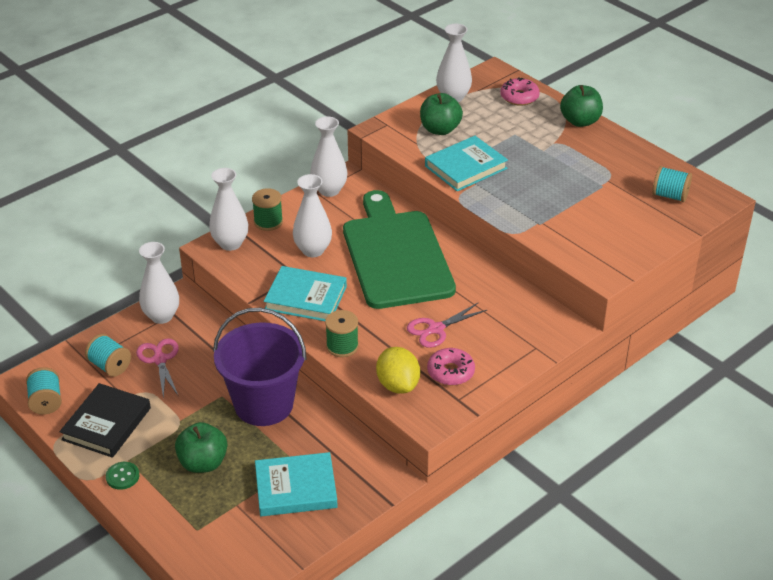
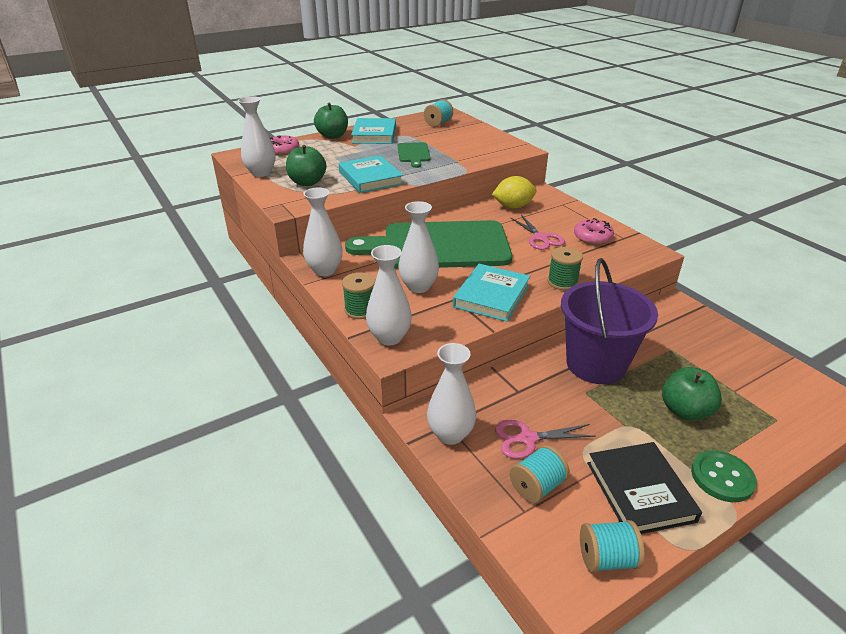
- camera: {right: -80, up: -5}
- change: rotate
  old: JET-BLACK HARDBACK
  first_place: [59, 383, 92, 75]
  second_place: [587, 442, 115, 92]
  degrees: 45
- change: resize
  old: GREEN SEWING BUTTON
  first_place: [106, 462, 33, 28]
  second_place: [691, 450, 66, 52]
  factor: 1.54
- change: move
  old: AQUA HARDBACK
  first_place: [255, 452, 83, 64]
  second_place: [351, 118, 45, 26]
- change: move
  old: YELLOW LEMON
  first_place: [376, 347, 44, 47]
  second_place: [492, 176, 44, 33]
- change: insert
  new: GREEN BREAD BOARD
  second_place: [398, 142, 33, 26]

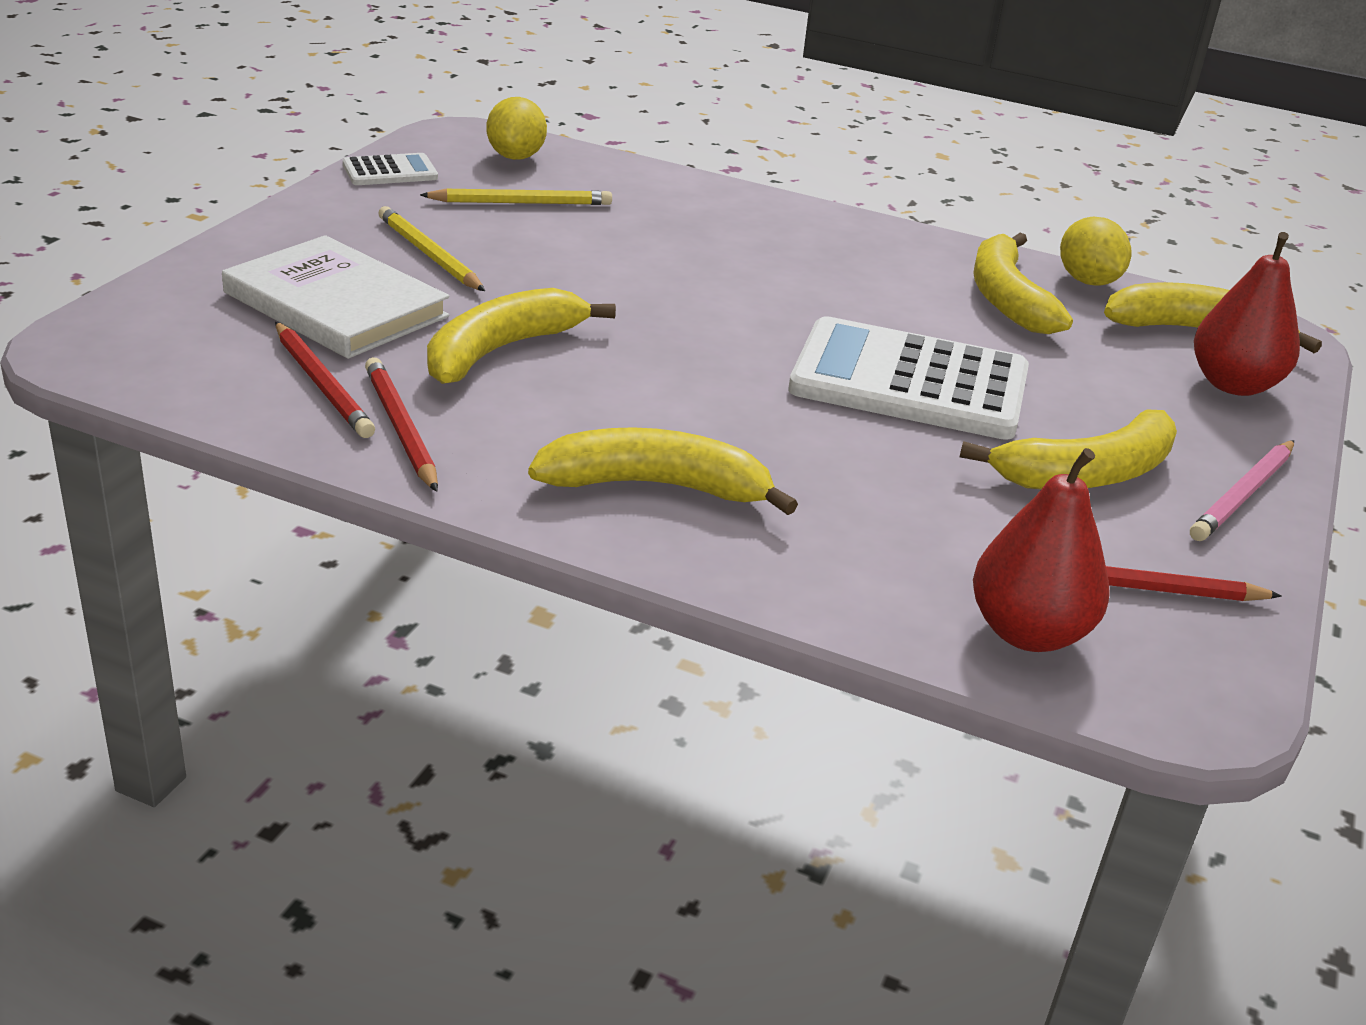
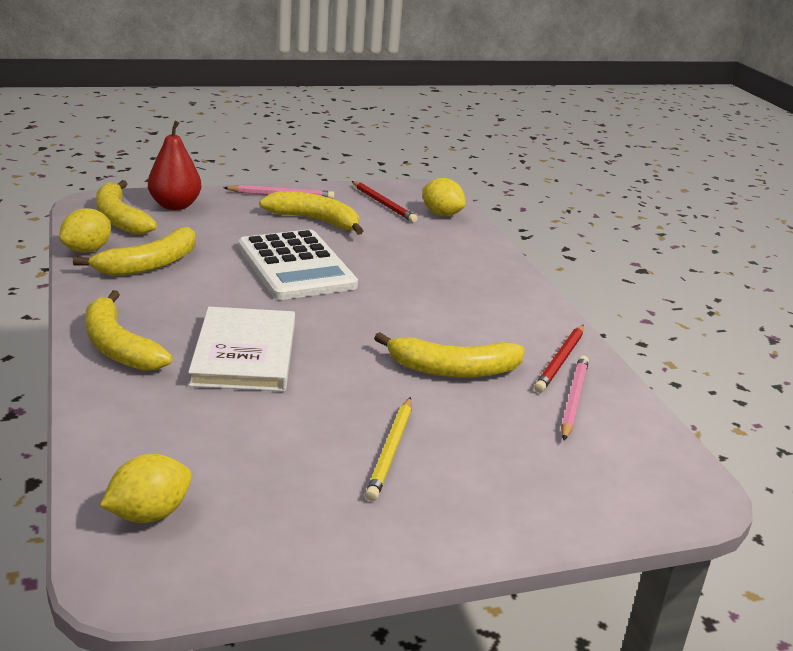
- camera: {right: -130, up: -5}
- change: move
  old: SNOW-WHITE HARDBACK
  first_place: [222, 235, 228, 124]
  second_place: [188, 307, 107, 84]
- change: recolor
  old: RED PENCIL
  new: ROSY PENCIL
  first_place: [275, 322, 100, 116]
  second_place: [561, 355, 28, 85]
- change: delete
  old: SNOW-WHITE ADDING MACHINE
  first_place: [343, 153, 95, 32]
- change: delete
  old: YELLOW PENCIL
  first_place: [420, 188, 192, 17]
- change: move
  old: YELLOW BANANA FRUIT
  first_place: [528, 427, 270, 88]
  second_place: [85, 290, 87, 81]
- change: replace
  old: RED TOY PEAR
  new: YELLOW LEMON
  first_place: [973, 448, 137, 204]
  second_place: [422, 178, 44, 38]

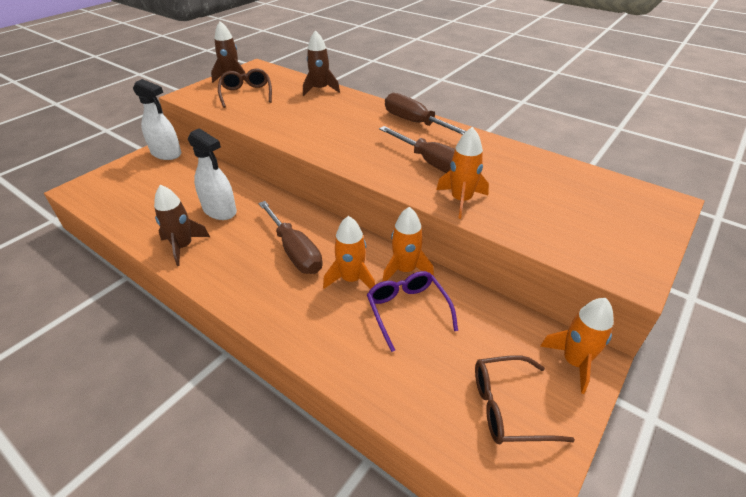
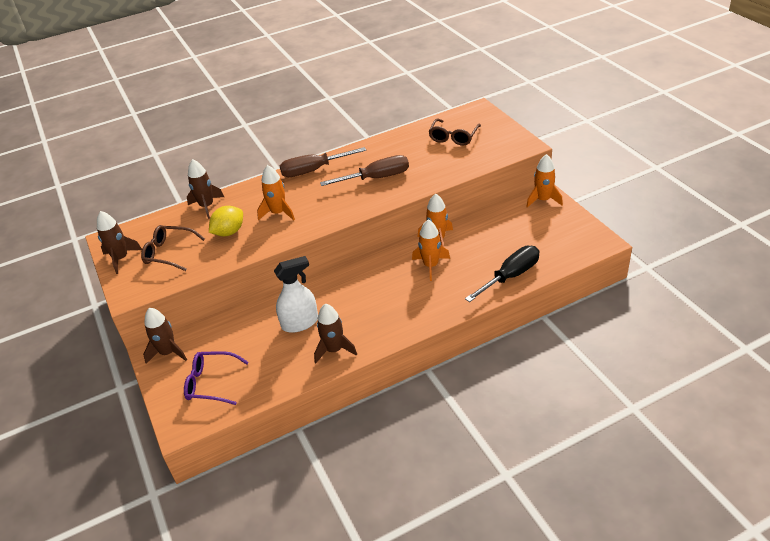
- camera: {right: -60, up: 0}
- change: replace
  old: SNOW-WHITE SPRAYER
  new: RUSSET ROCKET
  first_place: [133, 79, 48, 81]
  second_place: [143, 308, 44, 56]
- change: delete
  old: RUSSET FLAT SCREWDRIVER
  first_place: [258, 201, 65, 73]
- change: move
  old: PURPLE SPECTACLES
  first_place: [367, 271, 91, 81]
  second_place: [184, 351, 65, 54]
- change: move
  old: ORANGE ROCKET
  first_place: [436, 127, 53, 92]
  second_place: [257, 165, 38, 55]
- change: move
  old: RUSSET SPECTACLES
  first_place: [475, 355, 100, 89]
  second_place: [428, 119, 53, 27]
- change: insert
  new: YELLOW LEMON
  second_place: [209, 206, 34, 31]
- change: insert
  new: JET-BLACK FLAT SCREWDRIVER
  second_place: [465, 246, 74, 56]

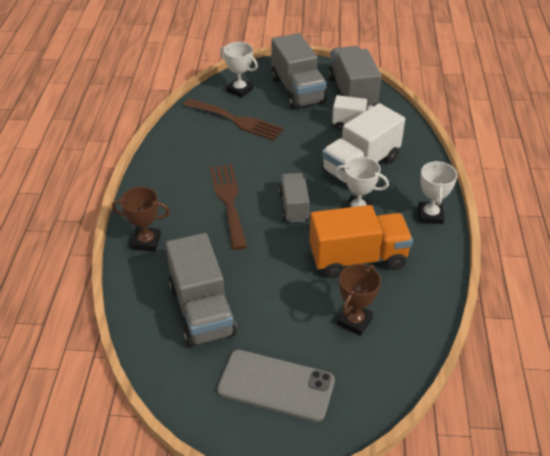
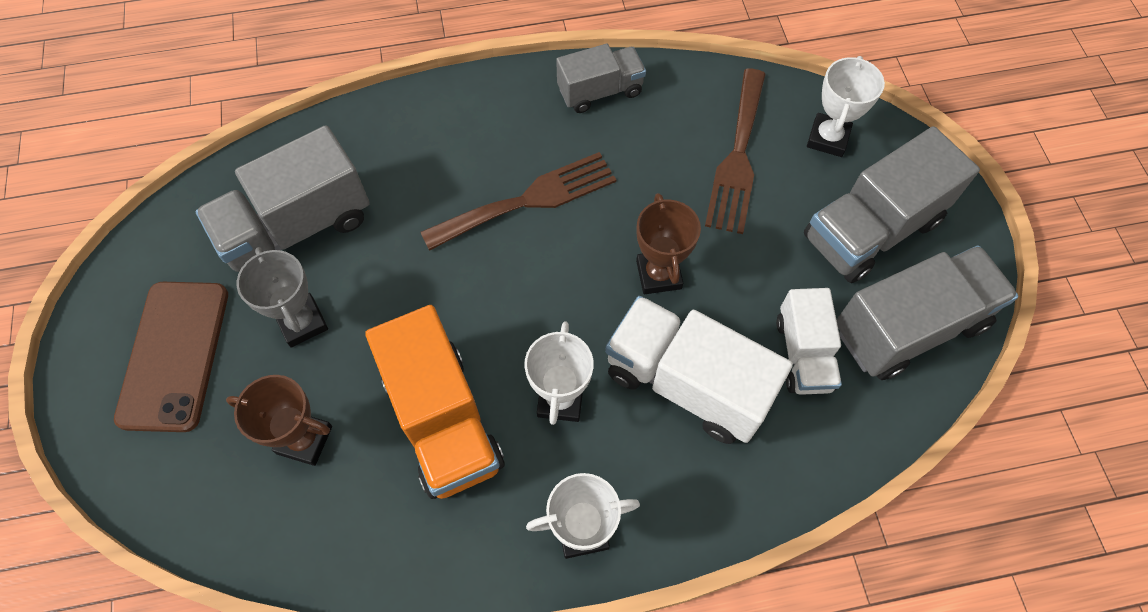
- camera: {right: 75, up: 20}
- change: move
  old: RUSSET PRIZE CUP
  first_place: [112, 187, 58, 64]
  second_place: [636, 193, 65, 101]
- change: recolor
  old: GRAY MOBILE PHONE
  new: RUSSET MOBILE PHONE
  first_place: [217, 350, 118, 72]
  second_place: [114, 282, 114, 150]
- change: move
  old: GRAY TOY TRUCK
  first_place: [279, 173, 31, 50]
  second_place: [556, 44, 90, 69]
- change: insert
  new: GRAY PRIZE CUP
  second_place: [237, 247, 91, 100]

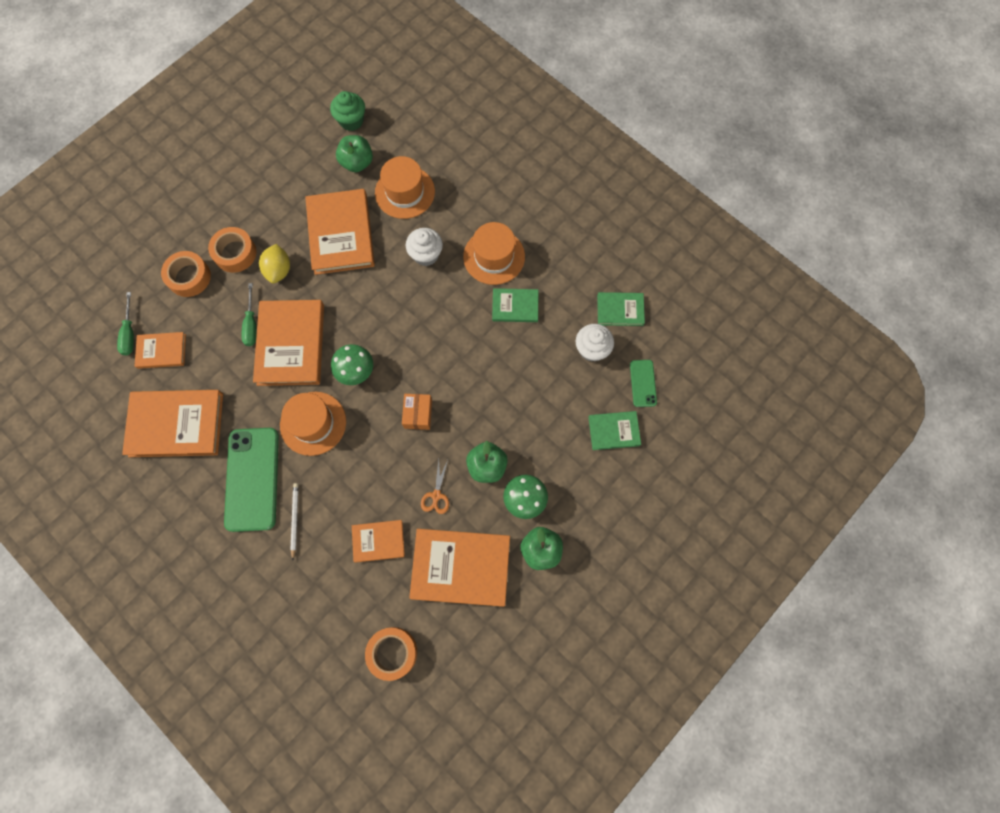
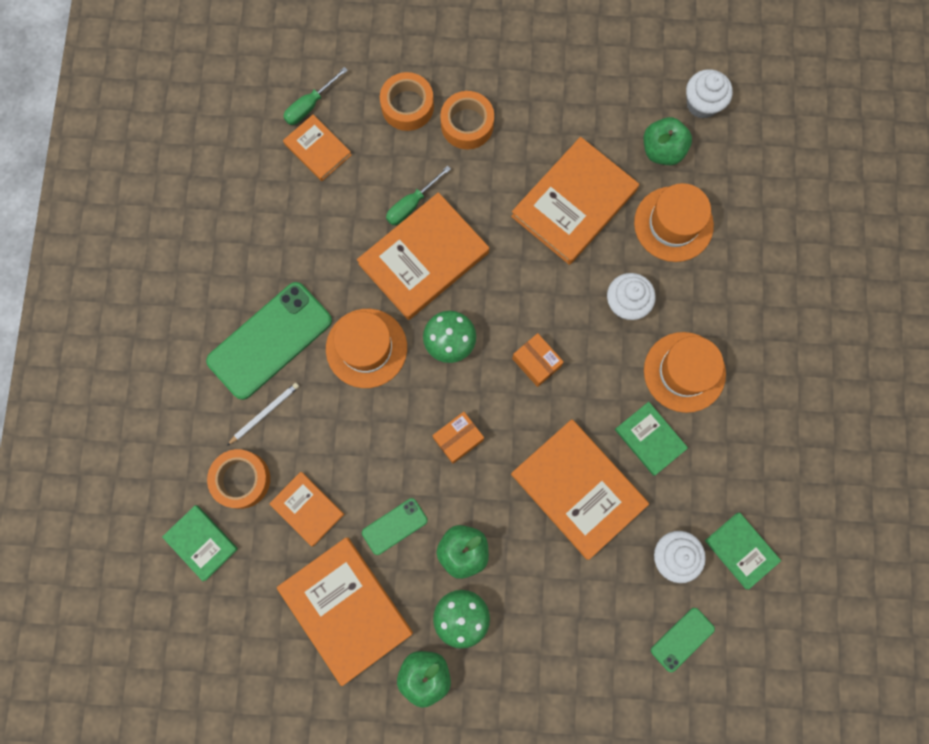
- camera: {right: 50, up: 5}
- change: move
  old: ORANGE HARDBACK
  first_place: [122, 390, 101, 67]
  second_place: [511, 419, 138, 141]
- change: delete
  old: YELLOW LEMON
  first_place: [259, 244, 31, 39]
- change: recolor
  old: GREEN MUFFIN
  new: SNOW-WHITE MUFFIN
  first_place: [330, 91, 35, 40]
  second_place: [686, 69, 47, 50]
- change: move
  old: ORANGE STICKY TAPE
  first_place: [365, 627, 52, 54]
  second_place: [207, 449, 63, 60]
- change: replace
  old: ORANGE SCISSORS
  new: GREEN MOBILE PHONE
  first_place: [421, 460, 28, 54]
  second_place: [362, 498, 66, 57]
- change: move
  old: GREEN HARDBACK
  first_place: [588, 411, 53, 39]
  second_place: [162, 505, 76, 76]
- change: insert
  new: ORANGE PACKAGE
  second_place: [512, 333, 52, 54]

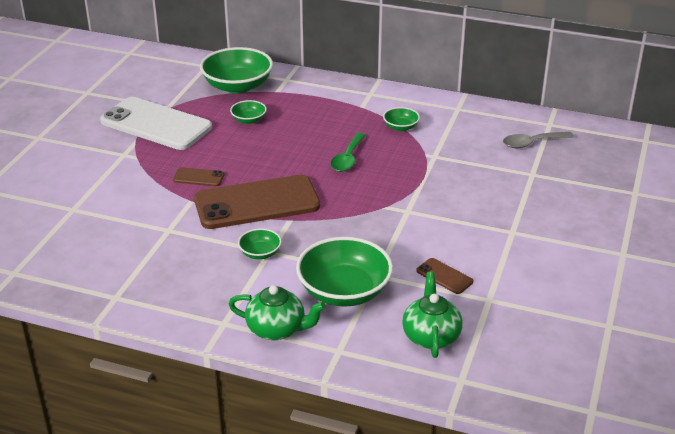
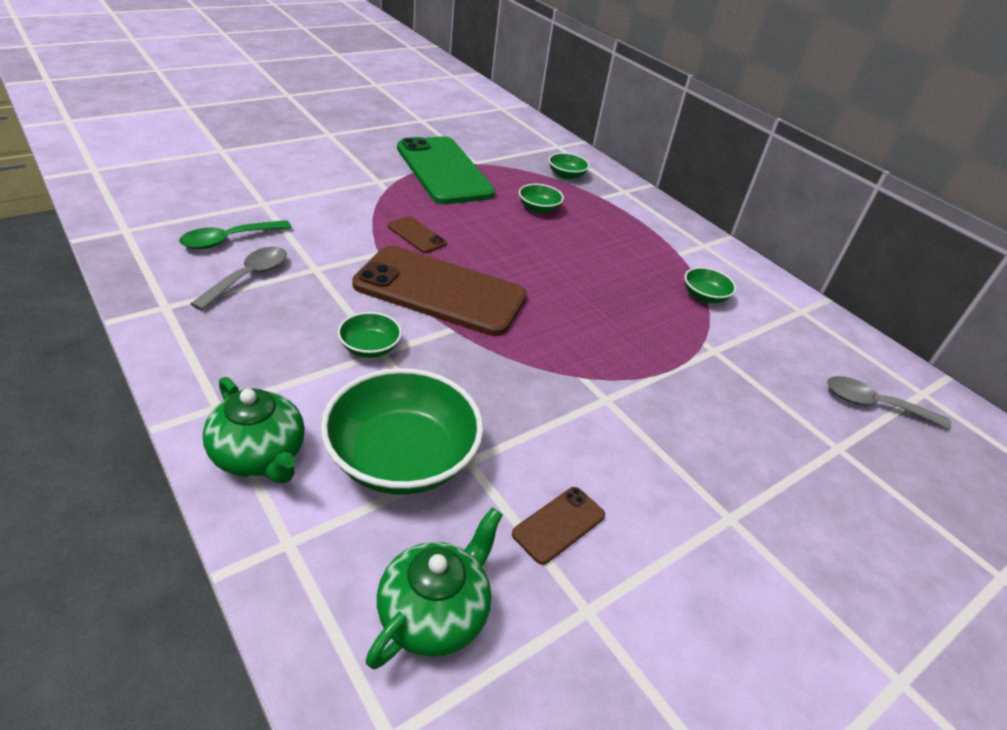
- camera: {right: 30, up: 5}
- change: recolor
  old: SNOW-WHITE MOBILE PHONE
  new: GREEN MOBILE PHONE
  first_place: [100, 97, 112, 53]
  second_place: [397, 136, 98, 68]
- change: resize
  old: GREEN DEEP DISH
  first_place: [200, 47, 73, 47]
  second_place: [548, 153, 42, 26]
  factor: 0.48
- change: move
  old: GREEN TABLESPOON
  first_place: [331, 133, 35, 39]
  second_place: [179, 220, 113, 29]
- change: rotate
  old: RUSSET MOBILE PHONE
  first_place: [416, 258, 57, 36]
  second_place: [512, 487, 93, 78]
  degrees: 60
- change: insert
  new: GRAY TABLESPOON
  second_place: [190, 247, 97, 63]

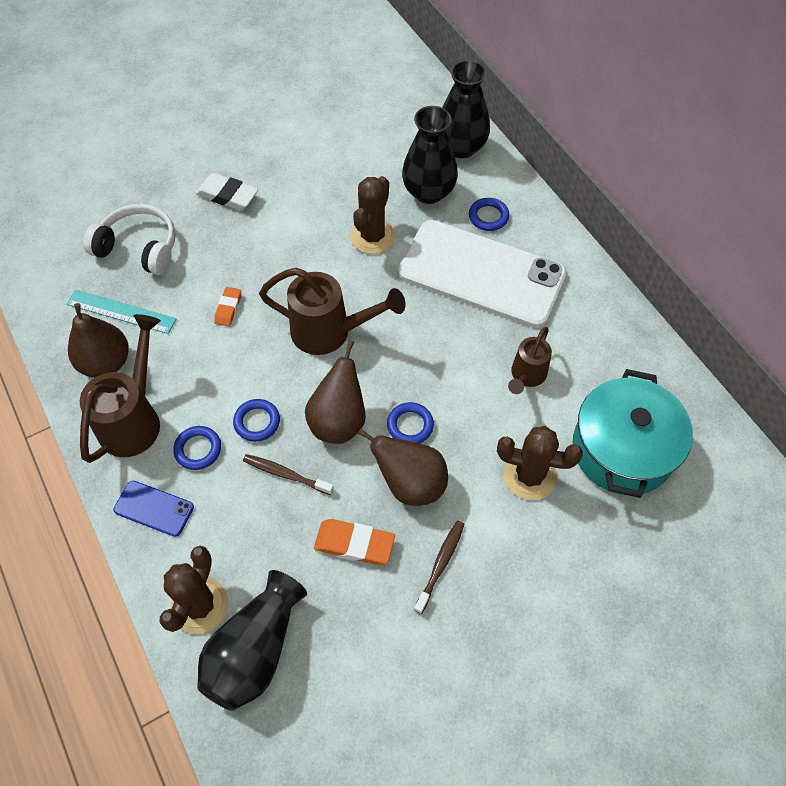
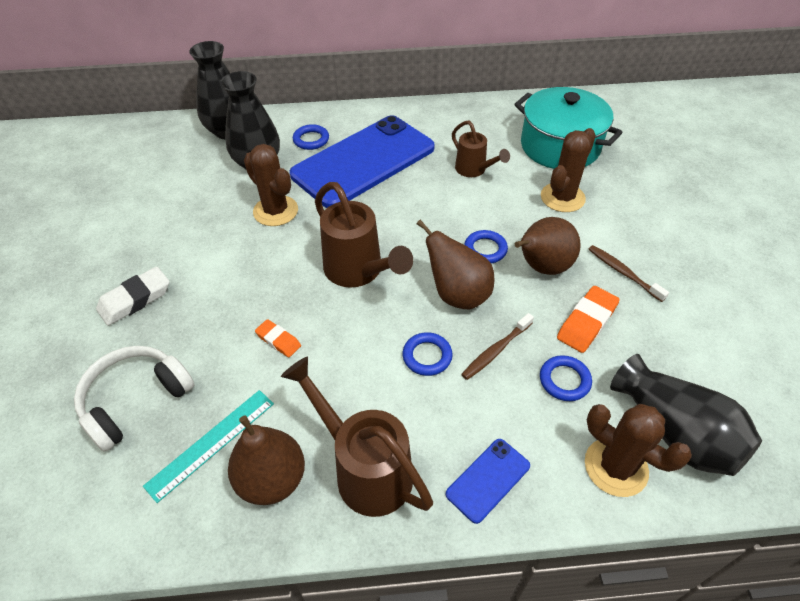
- camera: {right: -65, up: -10}
- change: move
  old: ROYAL BLUE RING
  first_place: [173, 426, 48, 44]
  second_place: [540, 355, 52, 46]
- change: rotate
  old: RUSSET SPRINKLING CAN
  first_place: [259, 268, 147, 87]
  second_place: [315, 182, 98, 106]
  degrees: 105
- change: recolor
  old: SNOW-WHITE MOBILE PHONE
  new: ROYAL BLUE MOBILE PHONE
  first_place: [398, 220, 169, 108]
  second_place: [290, 115, 145, 93]

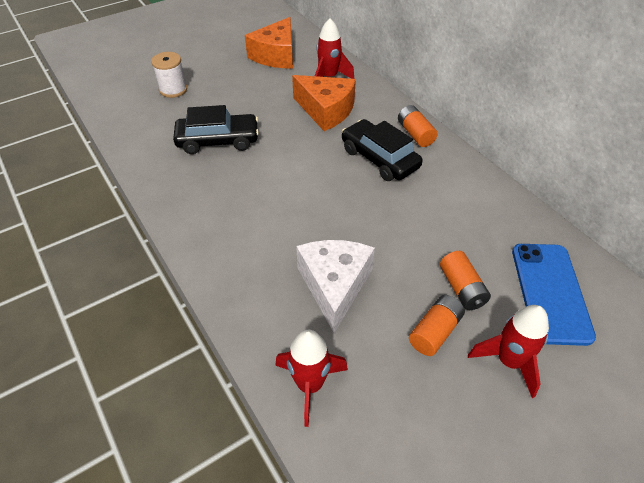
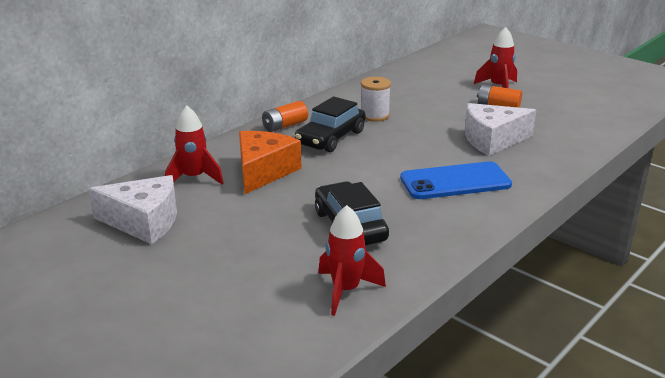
- camera: {right: -105, up: -20}
- change: move
  old: SNOW-WHITE SPOOL
  first_place: [151, 52, 36, 46]
  second_place: [361, 77, 30, 45]
- change: recolor
  old: ORANGE CHEESE
  new: SNOW-WHITE CHEESE
  first_place: [245, 17, 48, 51]
  second_place: [89, 175, 88, 69]
- change: move
  old: RED ROCKET
  first_place: [275, 330, 73, 97]
  second_place: [318, 205, 68, 111]
- change: delete
  old: ORANGE POWER CELL
  first_place: [440, 251, 51, 59]
- change: move
  old: ROYAL BLUE MOBILE PHONE
  first_place: [512, 244, 84, 102]
  second_place: [400, 161, 112, 38]

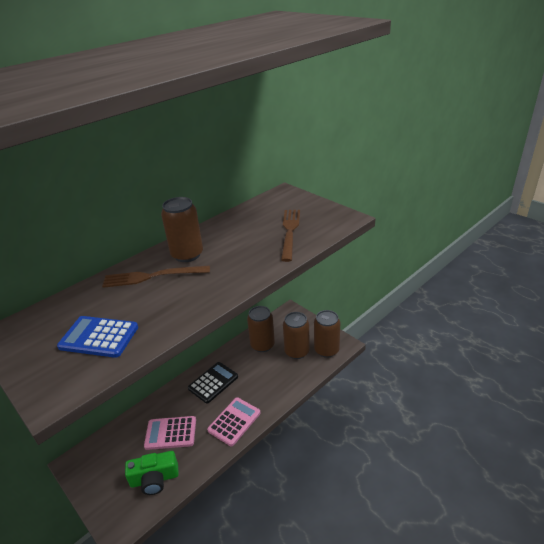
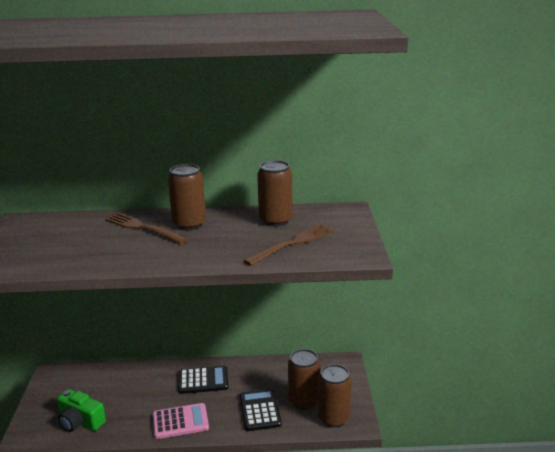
- camera: {right: 40, up: -10}
- change: delete
  old: ROYAL BLUE ADDING MACHINE
  first_place: [57, 316, 81, 42]
- change: delete
  old: ROSY ADDING MACHINE
  first_place: [144, 416, 52, 34]
- change: move
  old: RUSSET SODA CAN
  first_place: [247, 306, 28, 46]
  second_place: [257, 160, 36, 66]
- change: insert
  new: JET-BLACK ADDING MACHINE
  second_place: [240, 389, 42, 42]

